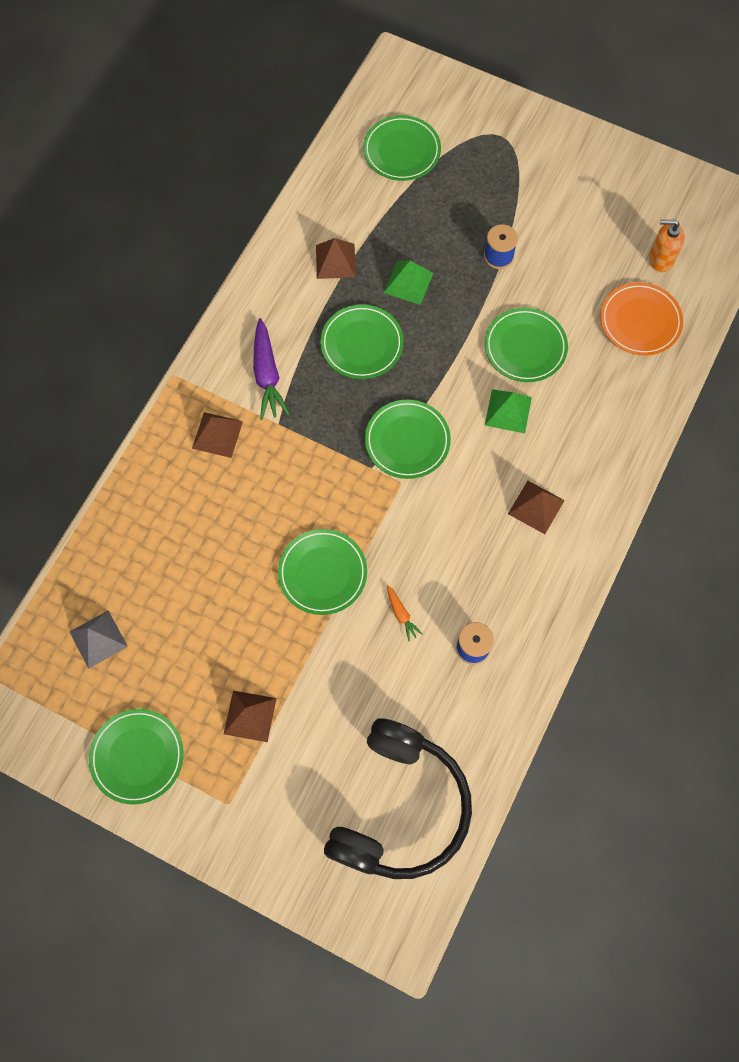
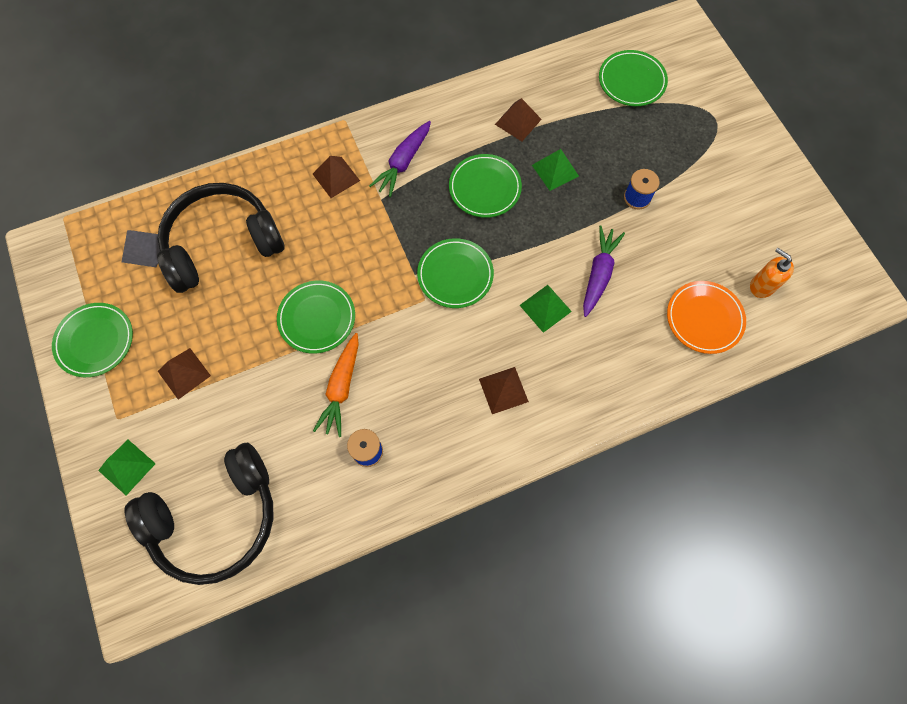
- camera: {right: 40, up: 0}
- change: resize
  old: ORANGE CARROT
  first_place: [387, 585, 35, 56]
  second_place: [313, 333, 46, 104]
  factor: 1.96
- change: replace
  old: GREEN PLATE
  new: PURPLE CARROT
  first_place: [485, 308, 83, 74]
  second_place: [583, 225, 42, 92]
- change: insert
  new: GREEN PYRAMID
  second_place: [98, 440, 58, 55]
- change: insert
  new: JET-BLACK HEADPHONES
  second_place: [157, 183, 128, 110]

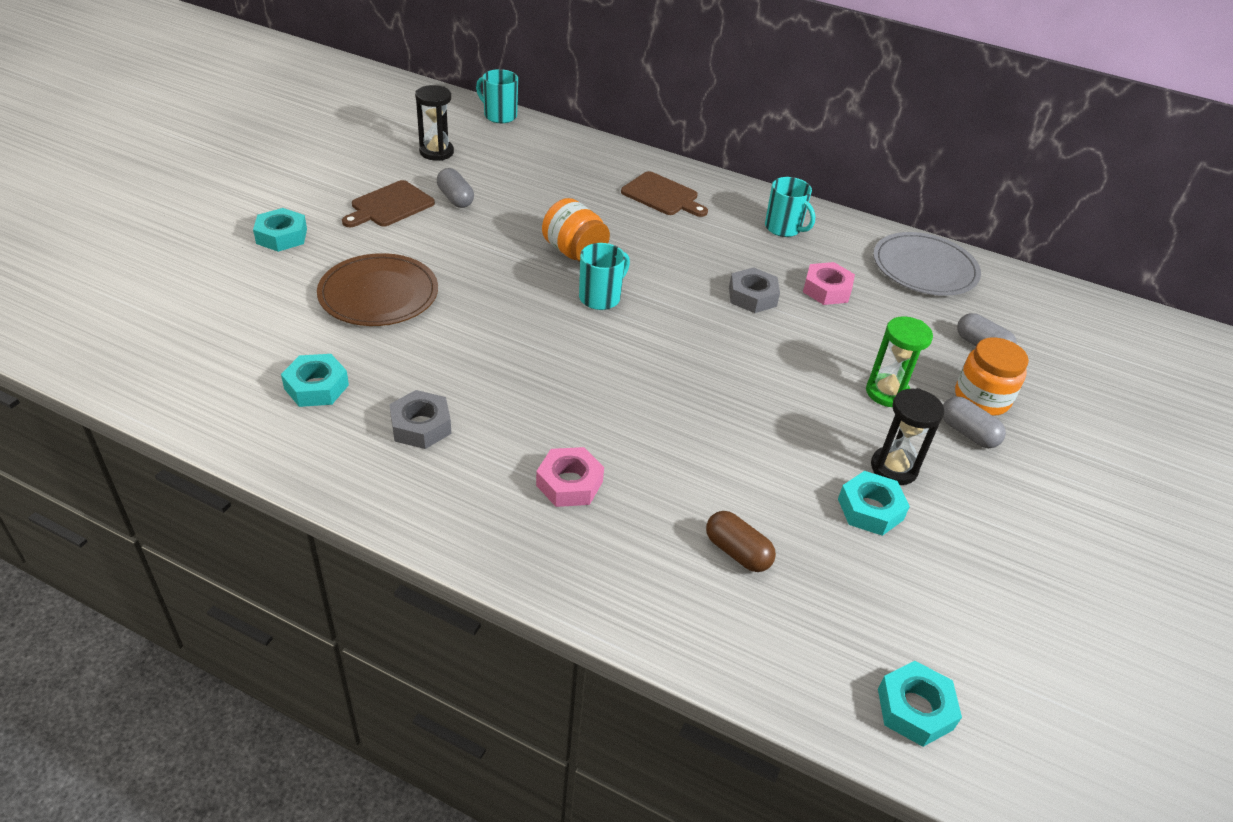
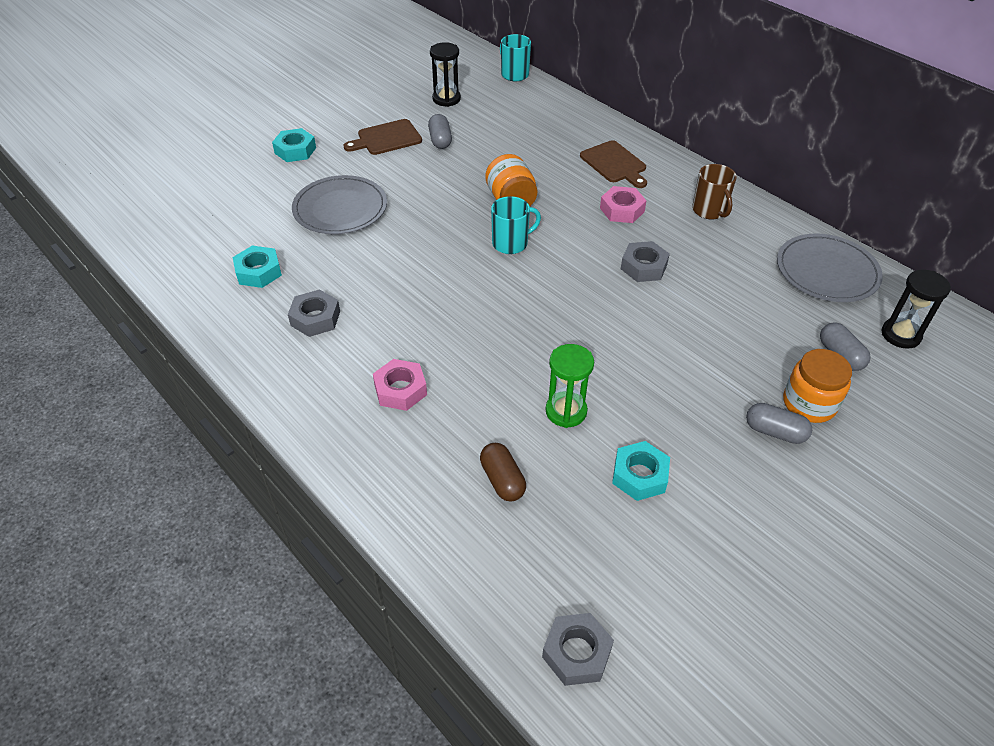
- camera: {right: 25, up: 5}
- change: recolor
  old: RUSSET PLATE
  new: GRAY PLATE
  first_place: [317, 253, 121, 73]
  second_place: [292, 175, 95, 59]
- change: recolor
  old: AQUA COFFEE MUG
  new: RUSSET COFFEE MUG
  first_place: [765, 177, 50, 60]
  second_place: [692, 164, 45, 55]
- change: move
  old: ROSY HEXAGON NUT
  first_place: [803, 262, 52, 43]
  second_place: [600, 186, 47, 37]
- change: move
  old: GREEN HOURGLASS
  first_place: [866, 316, 67, 91]
  second_place: [546, 344, 48, 84]
- change: move
  old: JET-BLACK HOURGLASS
  first_place: [871, 388, 73, 97]
  second_place: [882, 269, 69, 80]
- change: recolor
  old: AQUA HEXAGON NUT
  new: GRAY HEXAGON NUT
  first_place: [878, 661, 84, 86]
  second_place: [542, 613, 72, 73]
- change: rotate
  old: GRAY CAPSULE
  first_place: [943, 396, 63, 52]
  second_place: [746, 403, 66, 41]
  degrees: -45

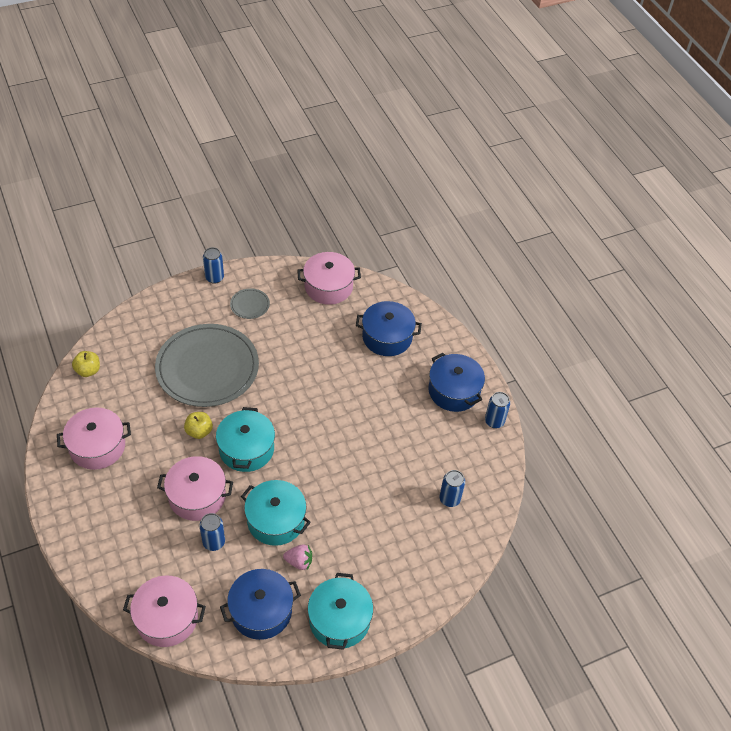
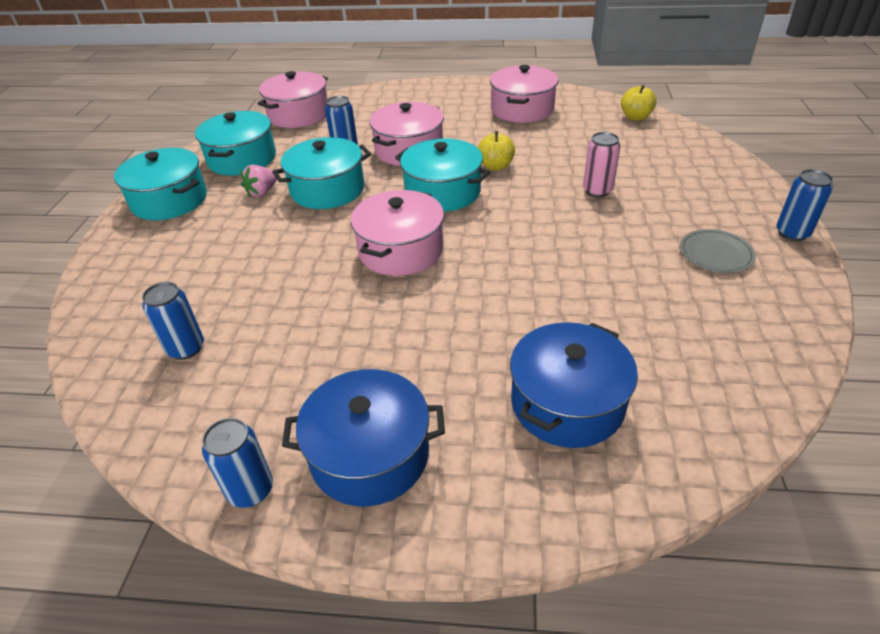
- camera: {right: 125, up: -10}
- change: replace
  old: GRAY PLATE
  new: ROSY SODA CAN
  first_place: [155, 324, 104, 83]
  second_place: [583, 132, 37, 65]
- change: recolor
  old: ROYAL BLUE STOCKPOT
  new: AQUA STOCKPOT
  first_place: [220, 569, 81, 71]
  second_place: [195, 111, 81, 65]
- change: move
  old: ROSY STOCKPOT
  first_place: [297, 252, 64, 53]
  second_place: [351, 190, 93, 86]

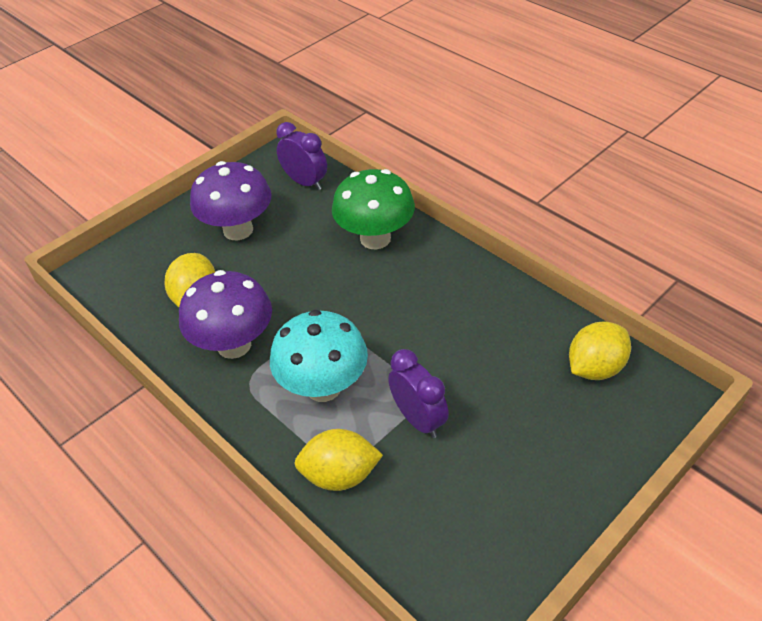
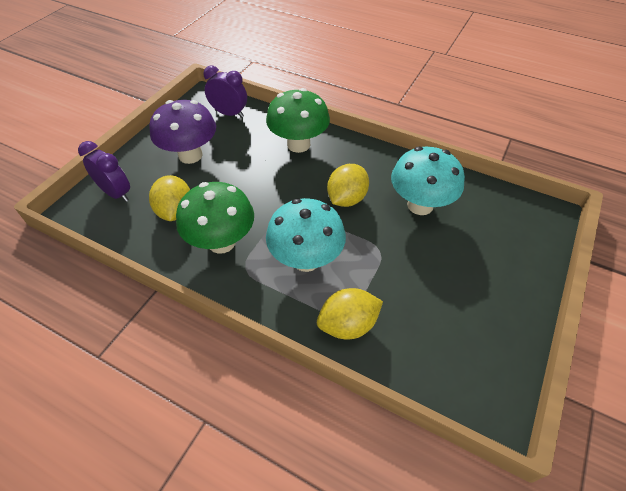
- camera: {right: -20, up: 5}
- change: recolor
  old: PURPLE FUNGUS
  new: GREEN FUNGUS
  first_place: [179, 270, 93, 89]
  second_place: [176, 182, 78, 72]
- change: move
  old: PURPLE ALARM CLOCK
  first_place: [388, 349, 61, 89]
  second_place: [78, 141, 52, 61]
- change: move
  old: YELLOW LEMON
  first_place: [569, 322, 62, 58]
  second_place: [327, 164, 42, 43]
- change: insert
  new: AQUA FUNGUS
  second_place: [391, 147, 74, 68]

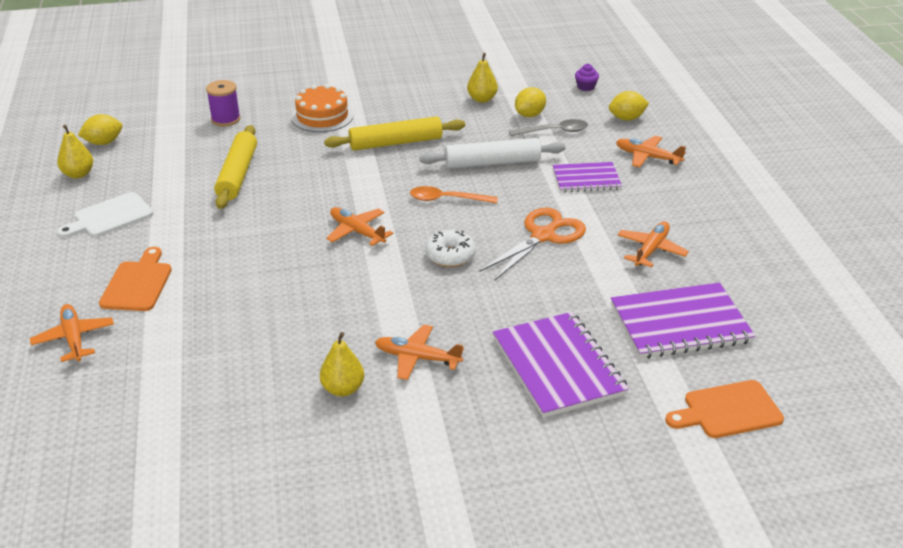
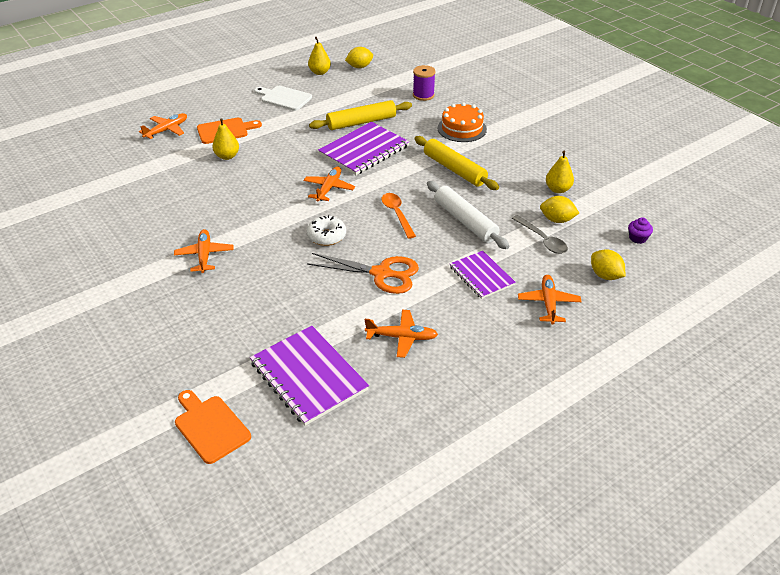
- camera: {right: 65, up: 5}
- change: rotate
  old: YELLOW LEMON
  first_place: [78, 114, 44, 31]
  second_place: [345, 47, 28, 21]
  degrees: -60
- change: move
  old: YELLOW TOY PEAR
  first_place: [320, 332, 44, 65]
  second_place: [212, 118, 27, 42]
- change: move
  old: PURPLE NOTEPAD
  first_place: [493, 312, 136, 106]
  second_place: [318, 122, 91, 53]

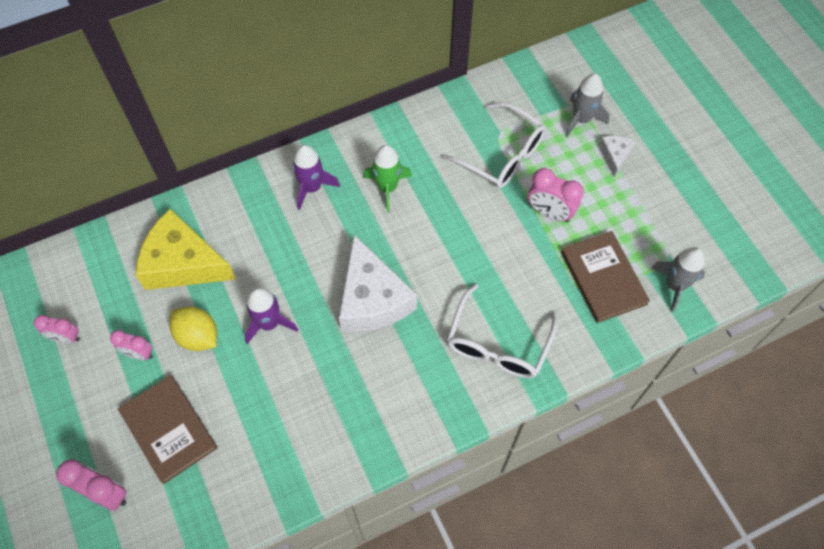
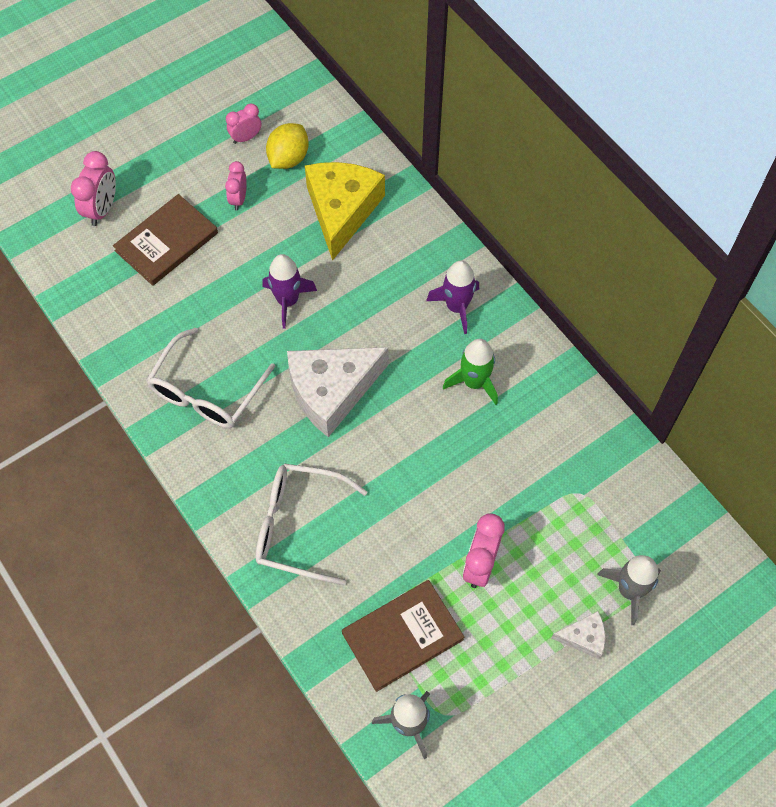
- camera: {right: 80, up: 0}
- change: rotate
  old: ROSY ALARM CLOCK
  first_place: [34, 315, 46, 29]
  second_place: [226, 103, 35, 41]
  degrees: 60
- change: move
  old: YELLOW LEMON
  first_place: [170, 307, 47, 44]
  second_place: [266, 123, 43, 46]
- change: move
  old: SNOW-WHITE SPECTACLES
  first_place: [441, 102, 105, 86]
  second_place: [146, 328, 129, 100]

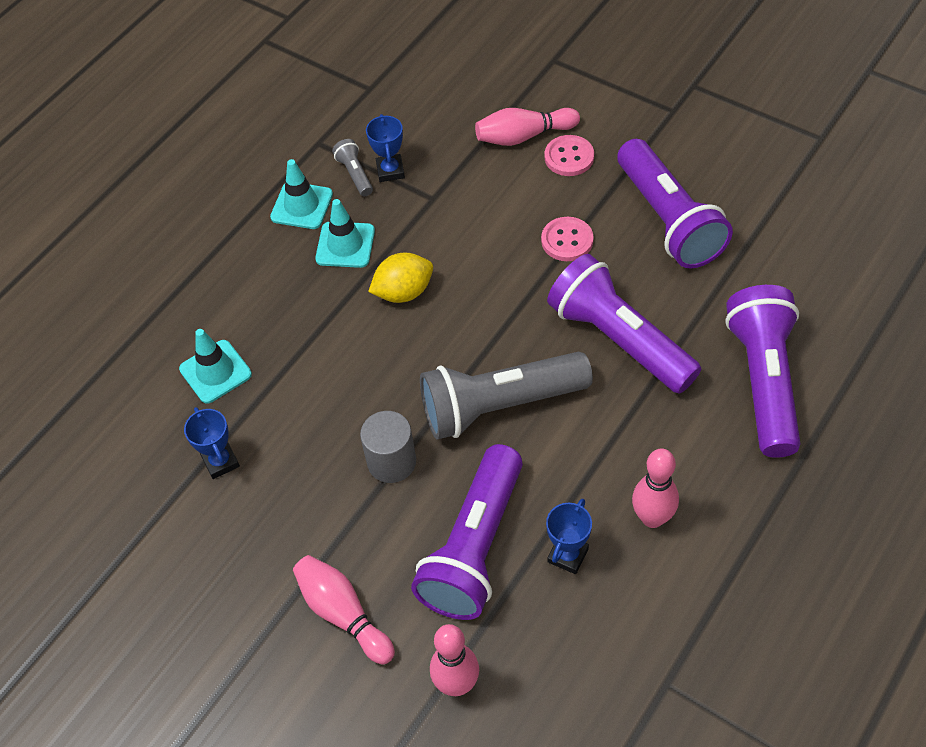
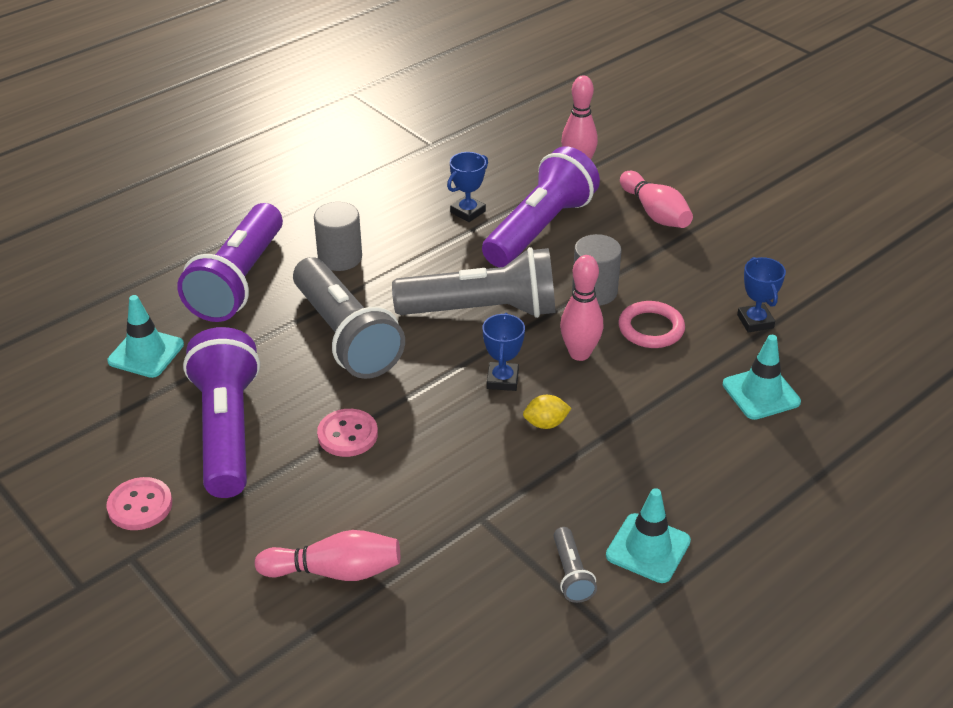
- camera: {right: -170, up: -15}
- change: move
  old: AQUA ROAD CONE
  first_place: [315, 199, 60, 69]
  second_place: [107, 295, 77, 83]
- change: move
  old: ROYAL BLUE PRIZE CUP
  first_place: [366, 114, 39, 68]
  second_place: [482, 313, 43, 78]
- change: resize
  old: YELLOW LEMON
  first_place: [368, 253, 65, 50]
  second_place: [523, 395, 48, 34]
  factor: 0.63
- change: move
  old: ROSY SEWING BUTTON
  first_place: [545, 135, 49, 41]
  second_place: [107, 477, 65, 53]
- change: recolor
  old: PURPLE FLASHLIGHT
  new: GRAY FLASHLIGHT
  first_place: [547, 254, 154, 140]
  second_place: [293, 257, 112, 122]
- change: move
  old: ROSY SKITTLE
  first_place: [632, 449, 47, 79]
  second_place: [560, 255, 43, 106]
- change: insert
  new: GRAY CYLINDER SHAPE
  second_place: [314, 202, 48, 69]
- change: insert
  new: ROSY RING
  second_place: [618, 301, 67, 47]

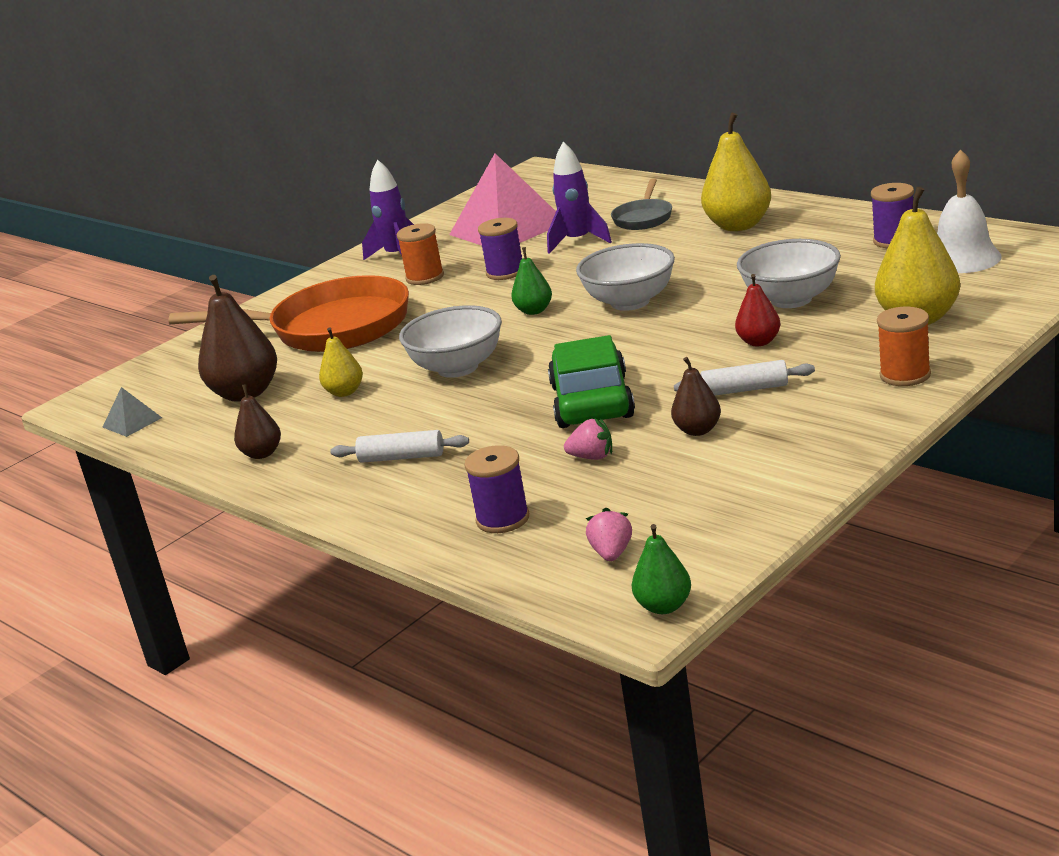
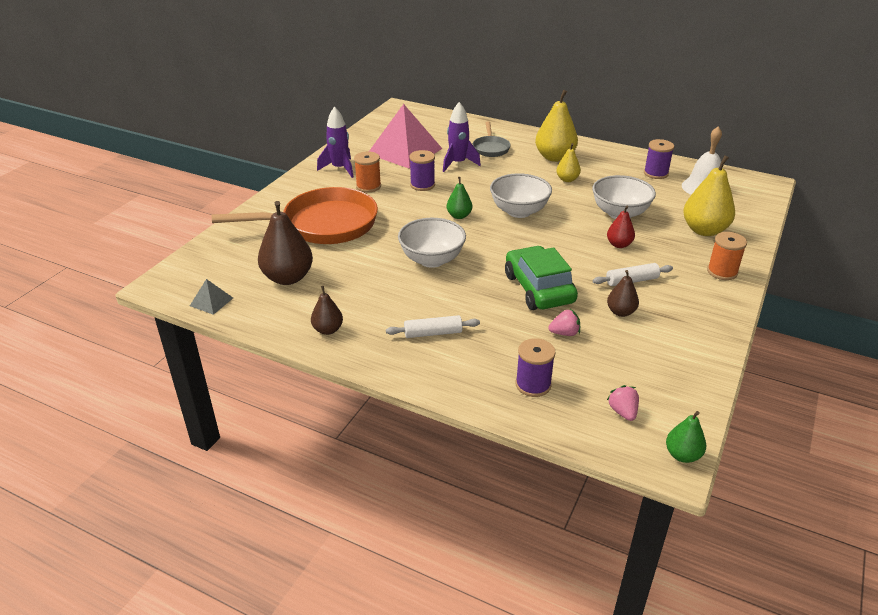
- camera: {right: -20, up: 10}
- change: move
  old: YELLOW TOY PEAR
  first_place: [319, 327, 44, 70]
  second_place: [556, 143, 25, 39]

